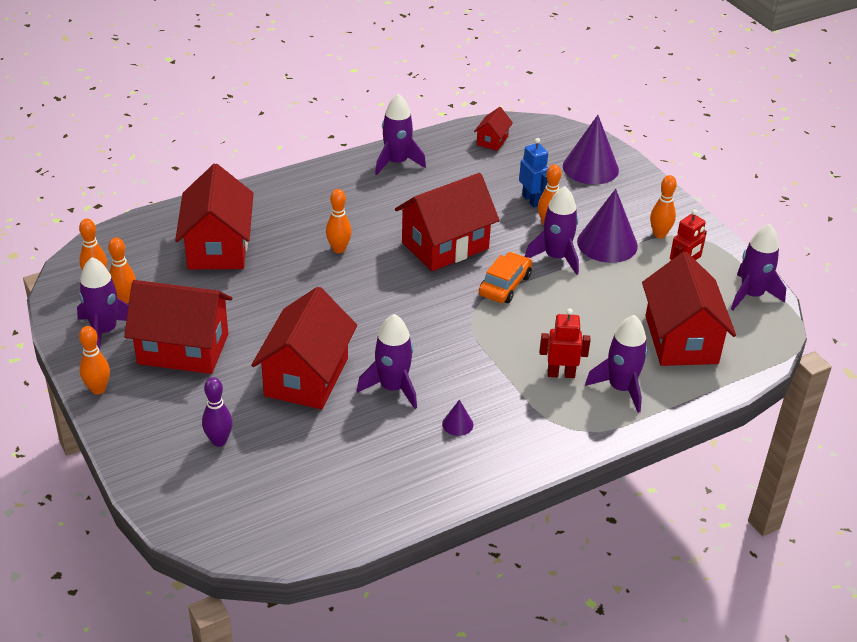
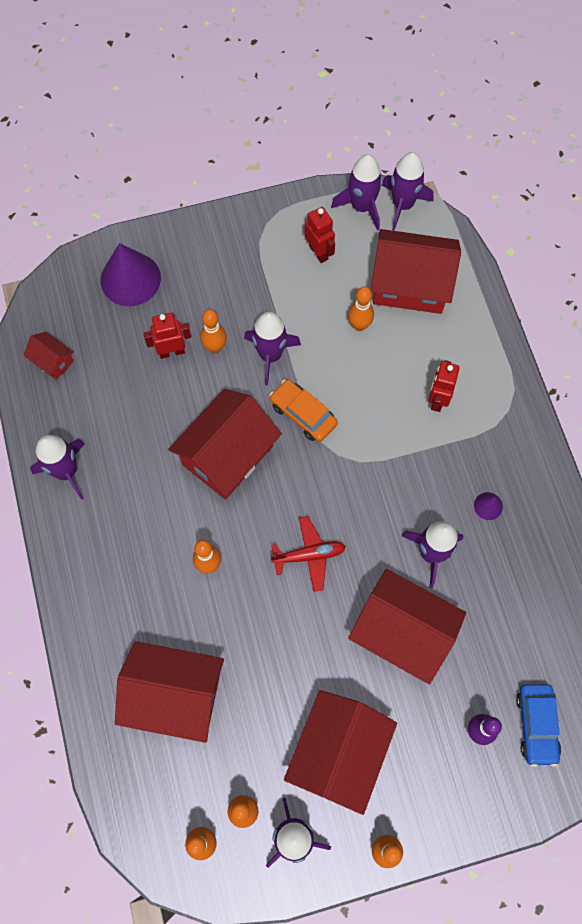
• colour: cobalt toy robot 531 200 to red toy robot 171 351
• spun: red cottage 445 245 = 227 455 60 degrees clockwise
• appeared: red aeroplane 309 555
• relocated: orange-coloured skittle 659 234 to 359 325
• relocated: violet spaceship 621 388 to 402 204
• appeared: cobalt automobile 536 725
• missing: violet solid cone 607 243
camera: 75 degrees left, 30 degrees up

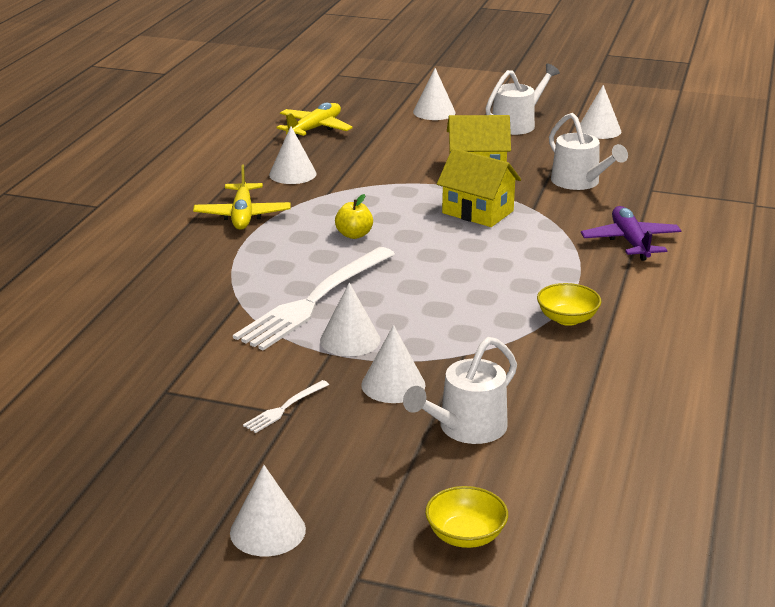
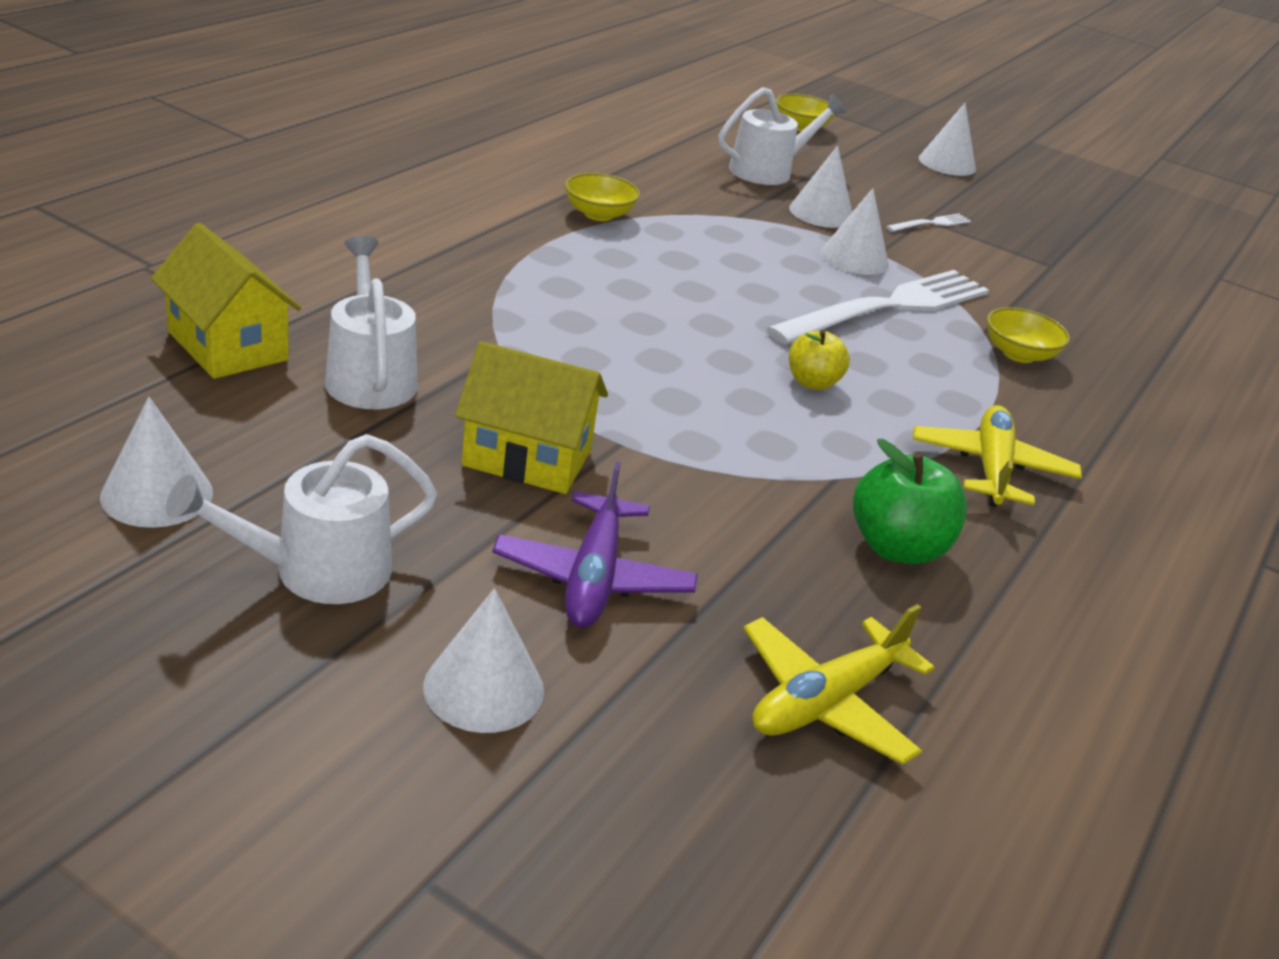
• relocated: bright yellow cottage 477 212 to 227 346
• relocated: violet aeroplane 630 242 to 593 577
• exchanged: pure white solid cone 292 174 to leaf-green apple fruit 897 548
• appeared: bright yellow bowl 1018 354
camera: 170 degrees left, 5 degrees up

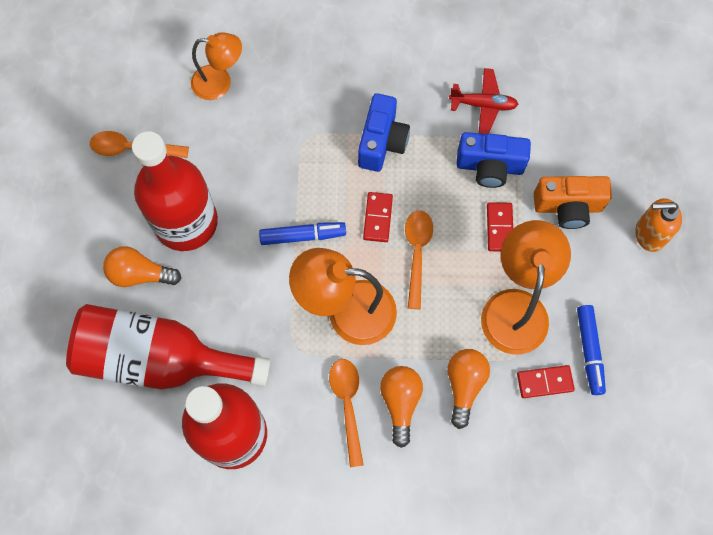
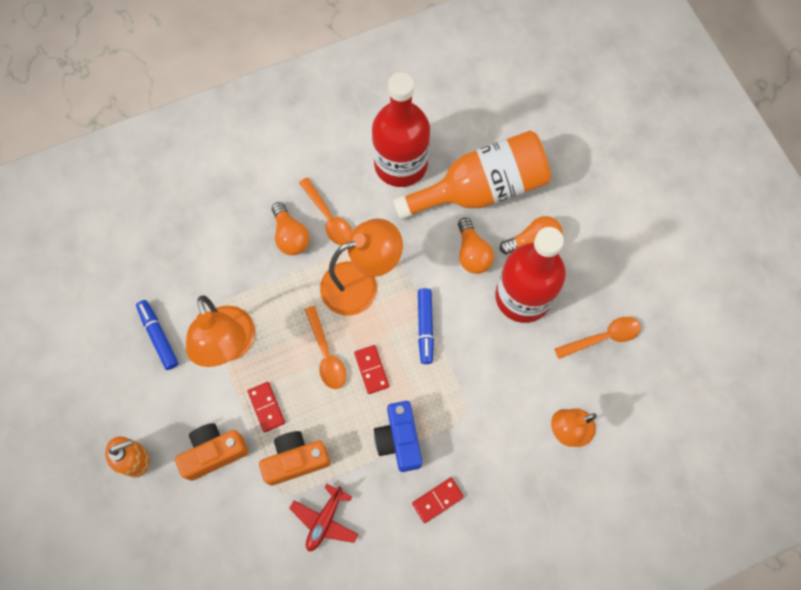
• colour: cobalt photo camera 489 167 to orange-coloured photo camera 296 460
• spun: red aeroplane 483 105 = 325 520 45 degrees counterclockwise
• colour: red drink bottle 159 359 to orange-coloured drink bottle 481 189
• relocated: red domino tile 544 382 to 437 500
• spun: cobalt marker 302 236 = 425 327 60 degrees counterclockwise
• relocated: orange-coloured bulb 464 385 to 472 253
camera: 155 degrees right, 0 degrees up

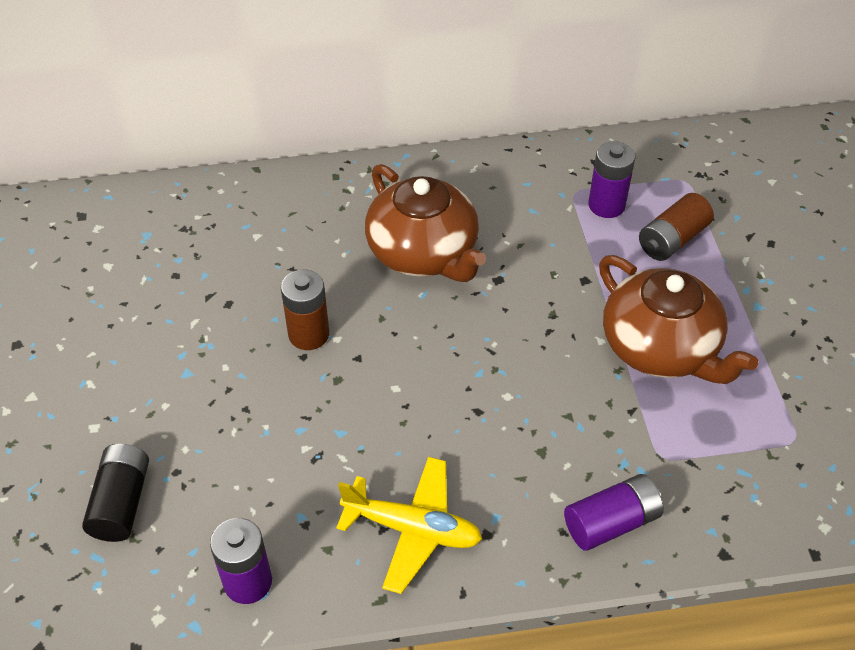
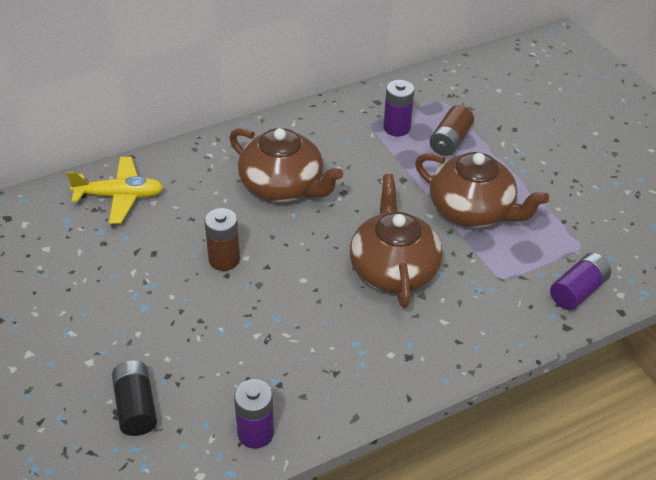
• relocated: bright yellow aeroplane 412 529 to 120 196
• appeared: dark brown china teapot 393 269
• relocated: violet AA battery 611 522 to 578 291
camera: 20 degrees left, 5 degrees down

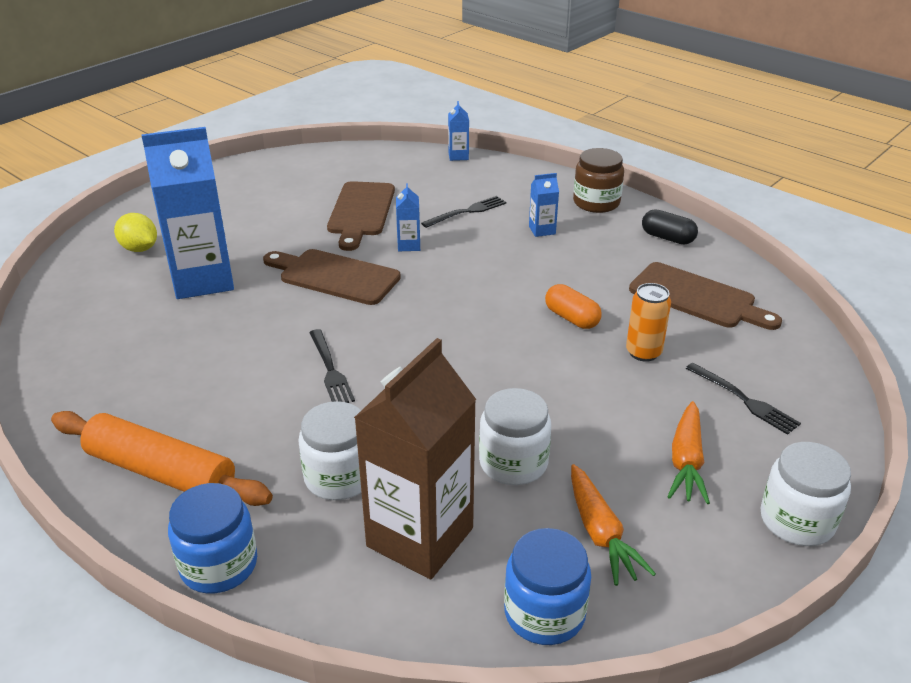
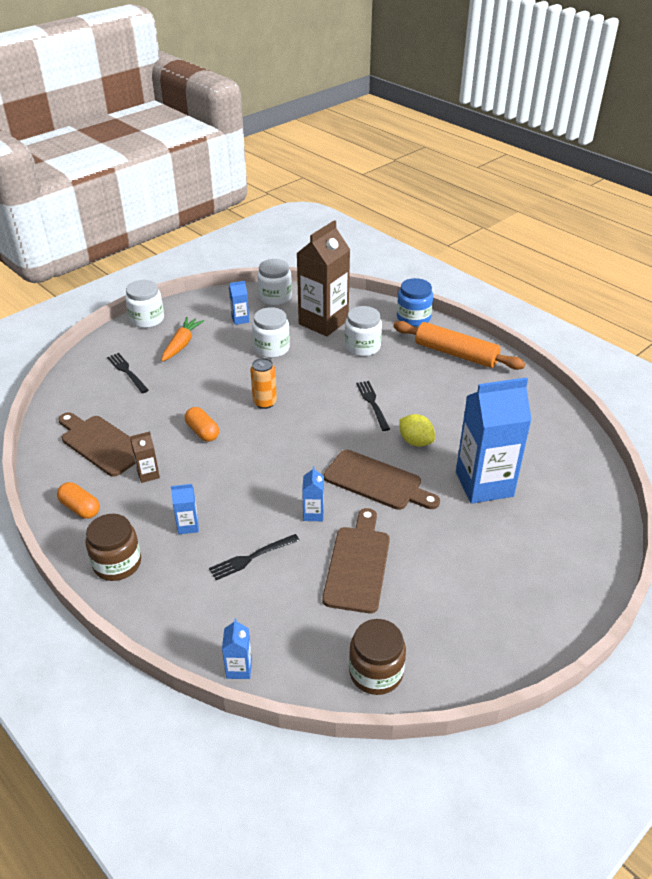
• colour: black pill shape 667 238 to orange-coloured pill shape 80 508
• appeared: dark brown carton 148 474
• exchanged: orange-coloured carrot 600 533 to cobalt carton 240 319
• relocated: orange-coloured can 643 352 to 264 402
• colour: cobalt jam jar 544 613 to pure white jam jar 275 297
• appeared: dark brown jam jar 376 672
• relocated: bright yellow toy lemon 139 249 to 415 441
camera: 175 degrees left, 5 degrees up

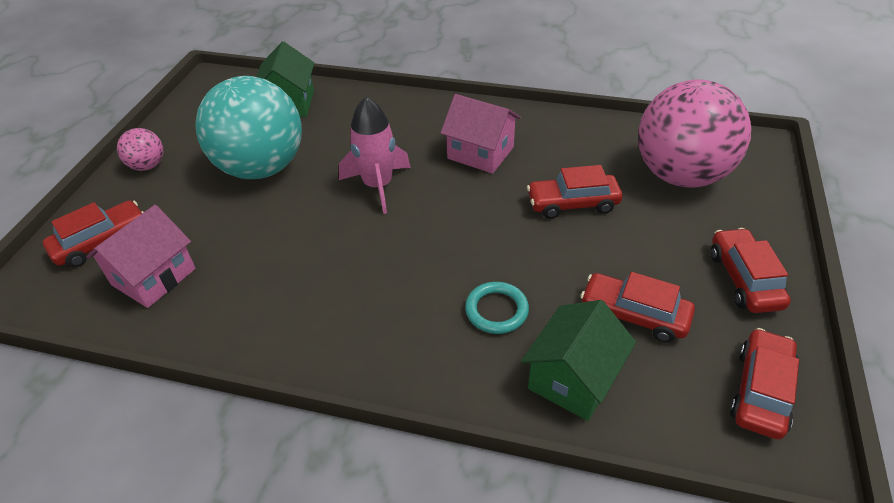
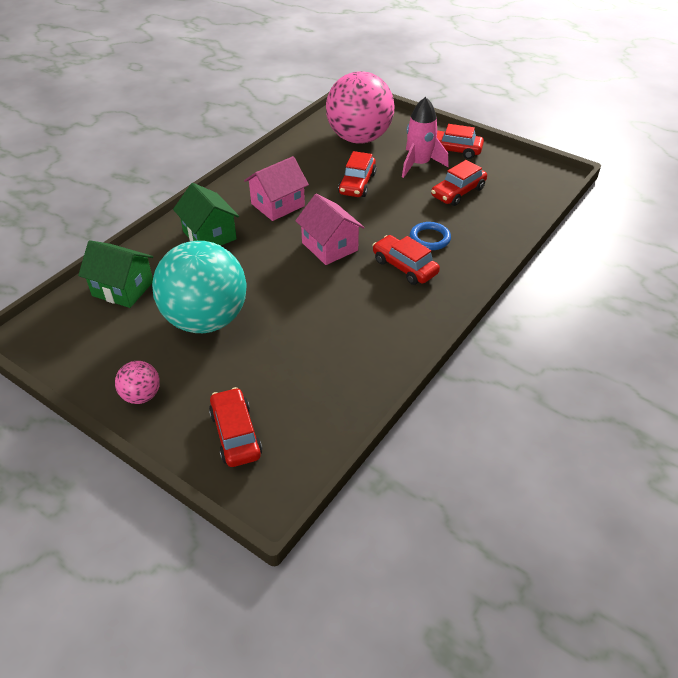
• relocated: leaf-green cottage 573 378 to 209 235
• relocated: pink cottage 154 277 to 329 246
• relocated: red automobile 760 391 to 404 267
• relocated: pink spaceship 378 185 to 419 164
• colour: turquoise ring 496 310 to cobalt ring 429 238
camera: 70 degrees left, 0 degrees up

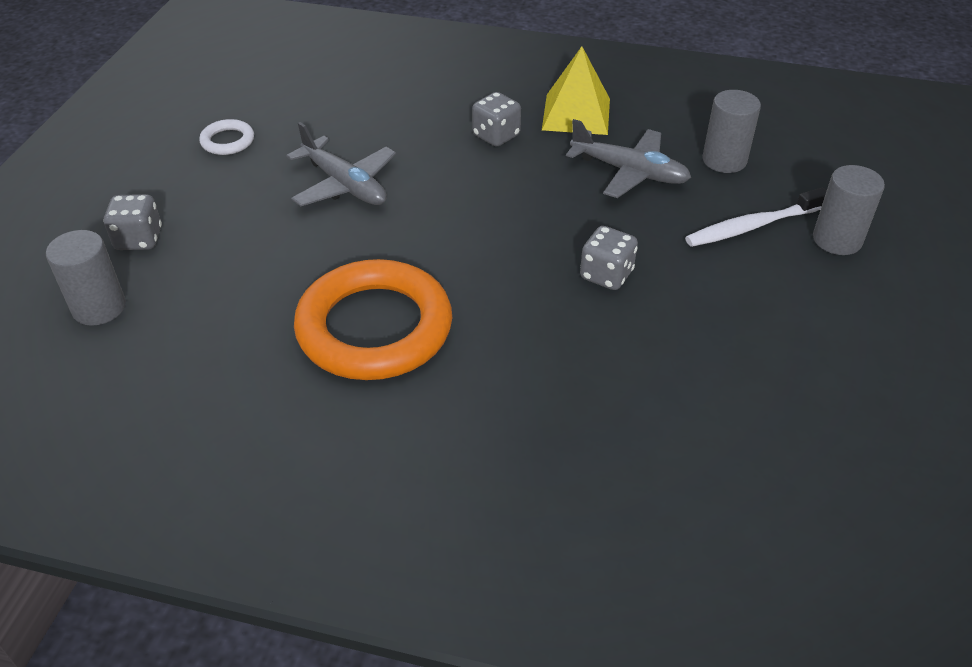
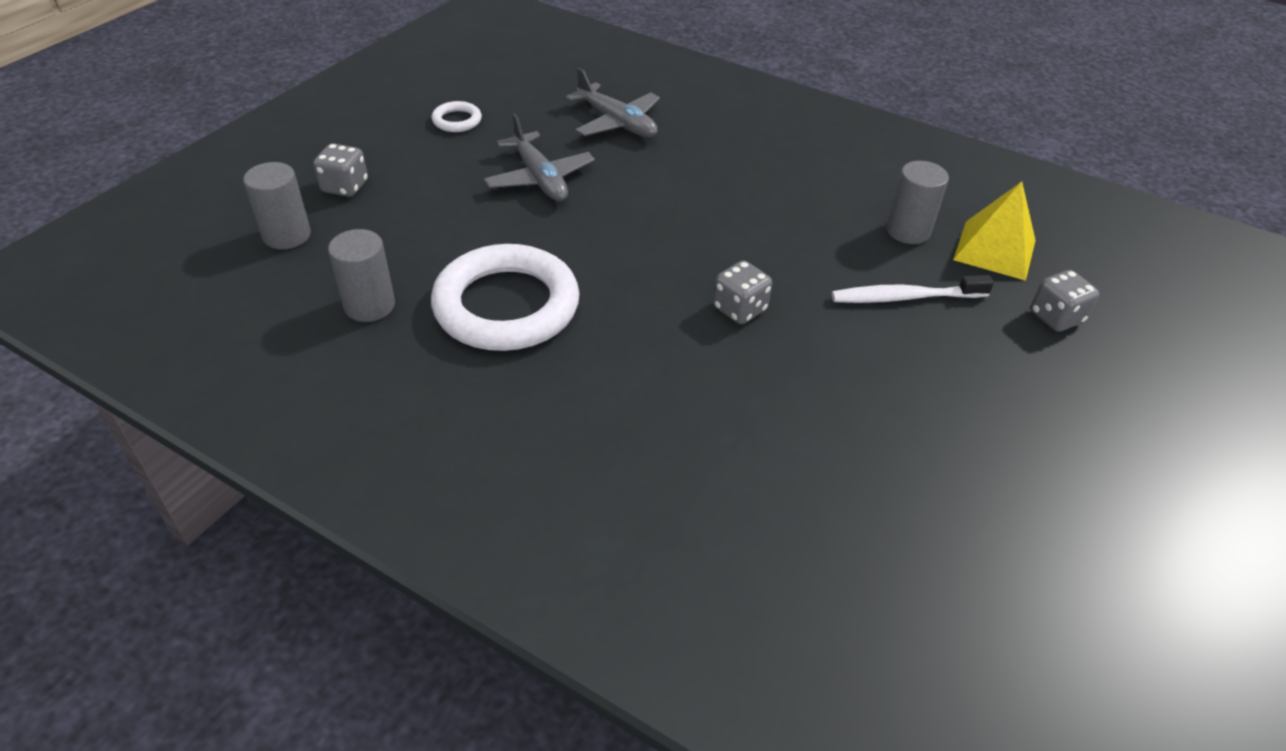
• relocated: ash-grey solid cylinder 837 240 to 369 305
• colour: orange-coloured ring 374 327 to pure white ring 506 306
• relocated: ash-grey aeroplane 630 172 to 617 123
• relocated: bright yellow pyramid 576 114 to 994 250
• relocated: ash-grey die 496 136 to 1055 317
camera: 15 degrees right, 0 degrees up

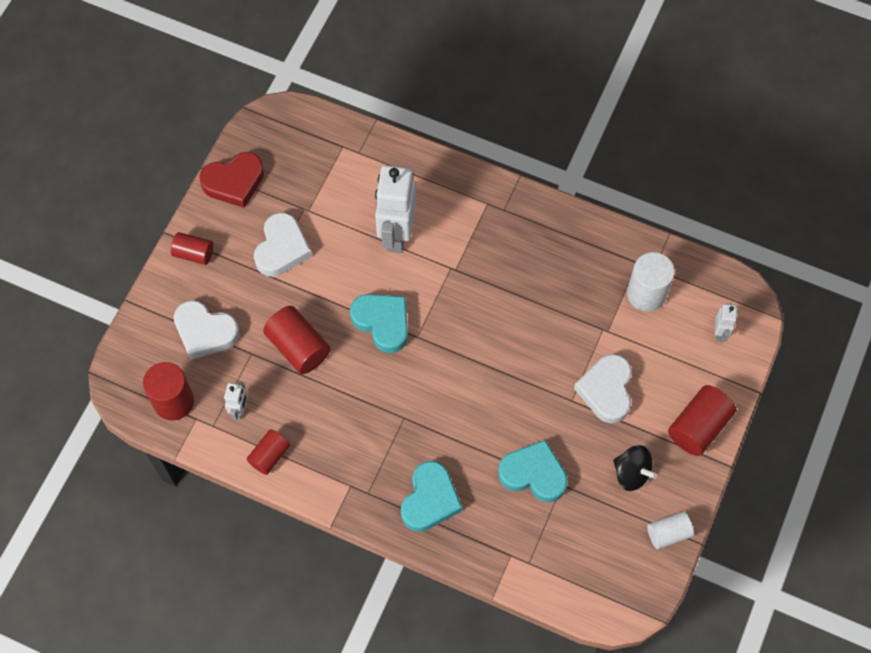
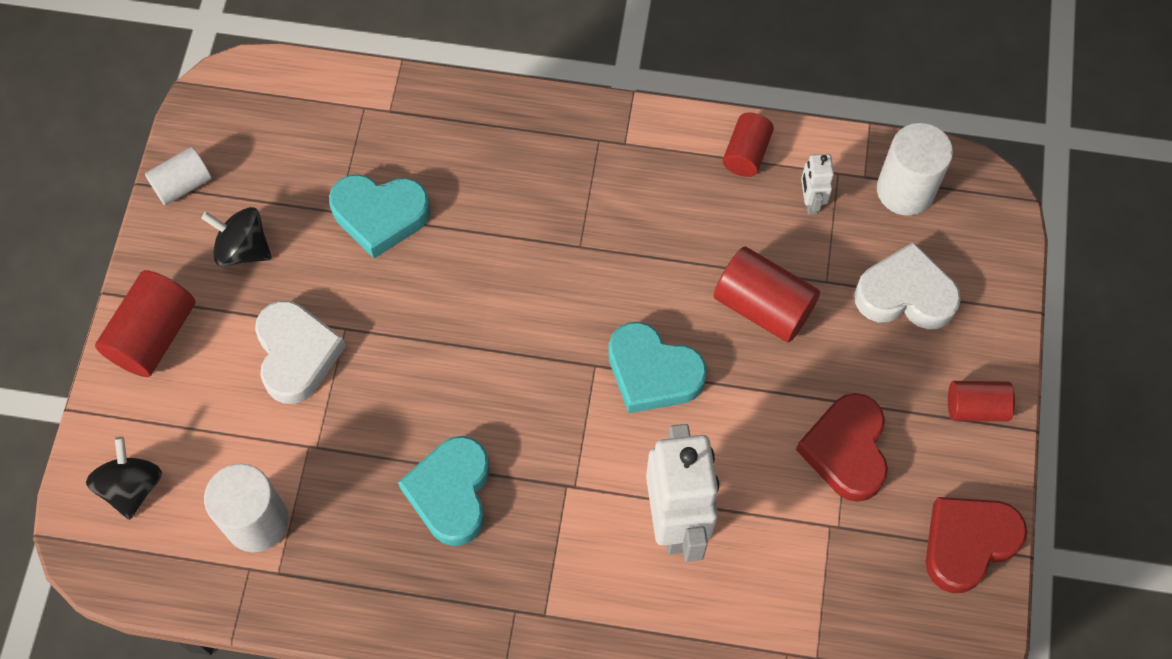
• exchanged: pure white toy robot 720 332 to black spinning top 132 487
• relocated: turquoise heart shape 430 500 to 451 493
• colour: pure white heart shape 282 248 to red heart shape 846 450
• colour: red solid cylinder 173 401 to pure white solid cylinder 905 190
camera: 165 degrees right, 0 degrees up

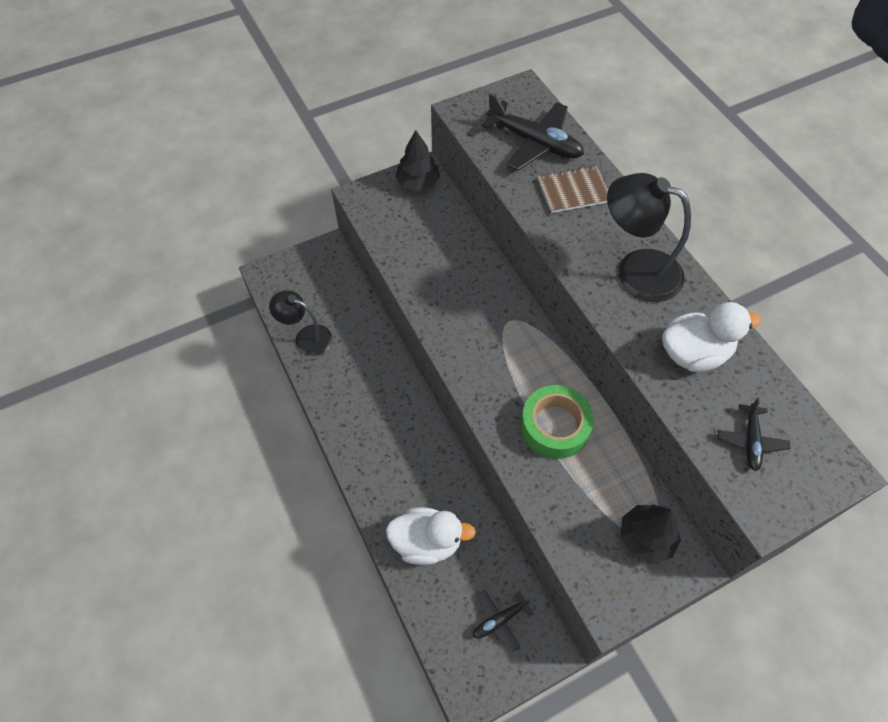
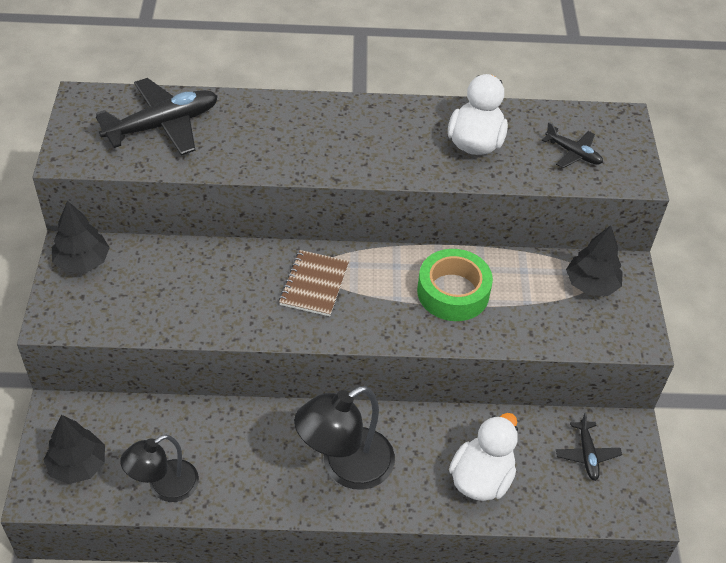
• appeared: black tree 78 465
• relocated: dark brown exercise book 573 191 to 314 284
• relocated: black reading lamp 636 270 to 345 466
camera: 65 degrees left, 10 degrees down

